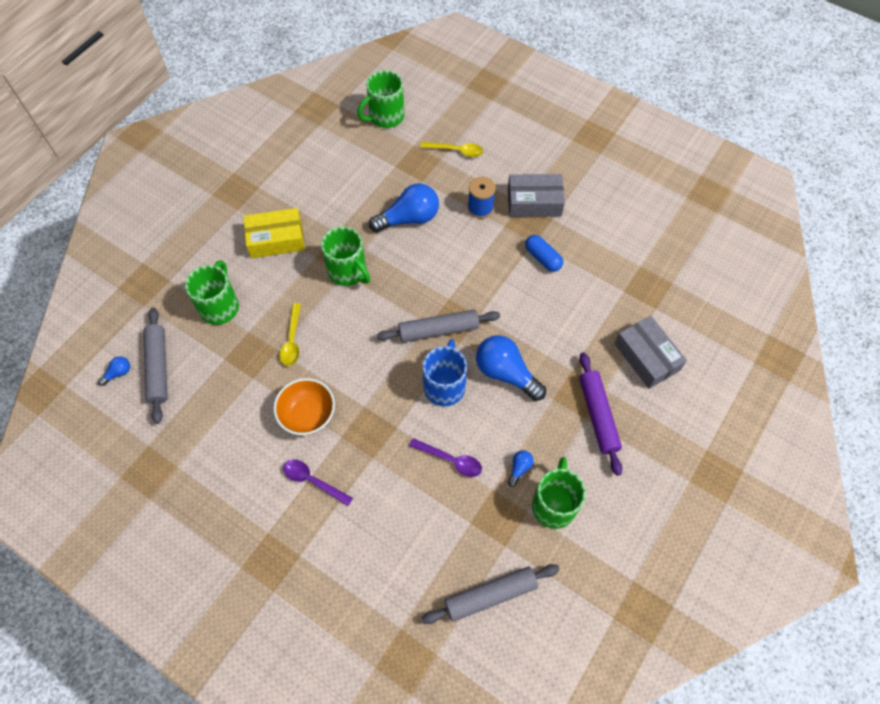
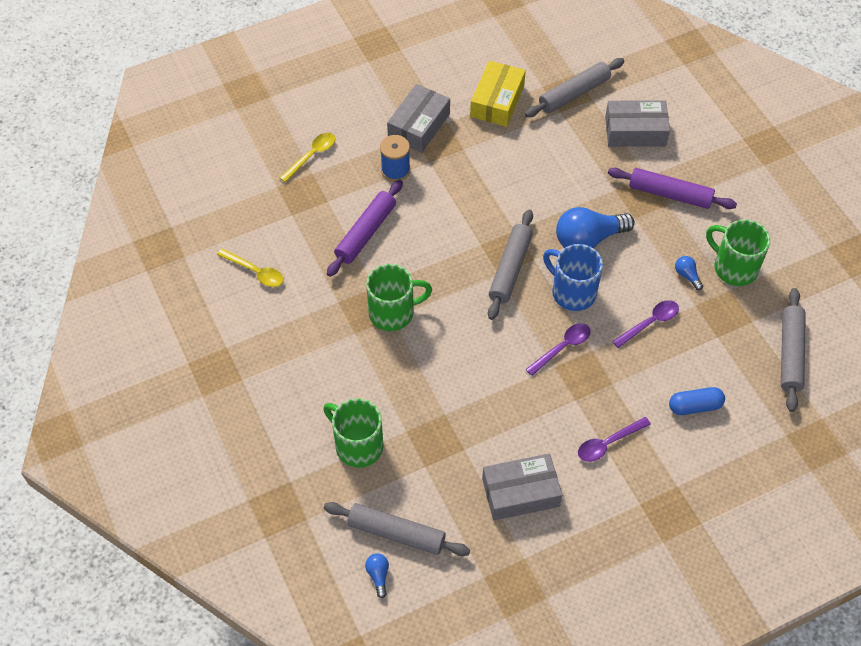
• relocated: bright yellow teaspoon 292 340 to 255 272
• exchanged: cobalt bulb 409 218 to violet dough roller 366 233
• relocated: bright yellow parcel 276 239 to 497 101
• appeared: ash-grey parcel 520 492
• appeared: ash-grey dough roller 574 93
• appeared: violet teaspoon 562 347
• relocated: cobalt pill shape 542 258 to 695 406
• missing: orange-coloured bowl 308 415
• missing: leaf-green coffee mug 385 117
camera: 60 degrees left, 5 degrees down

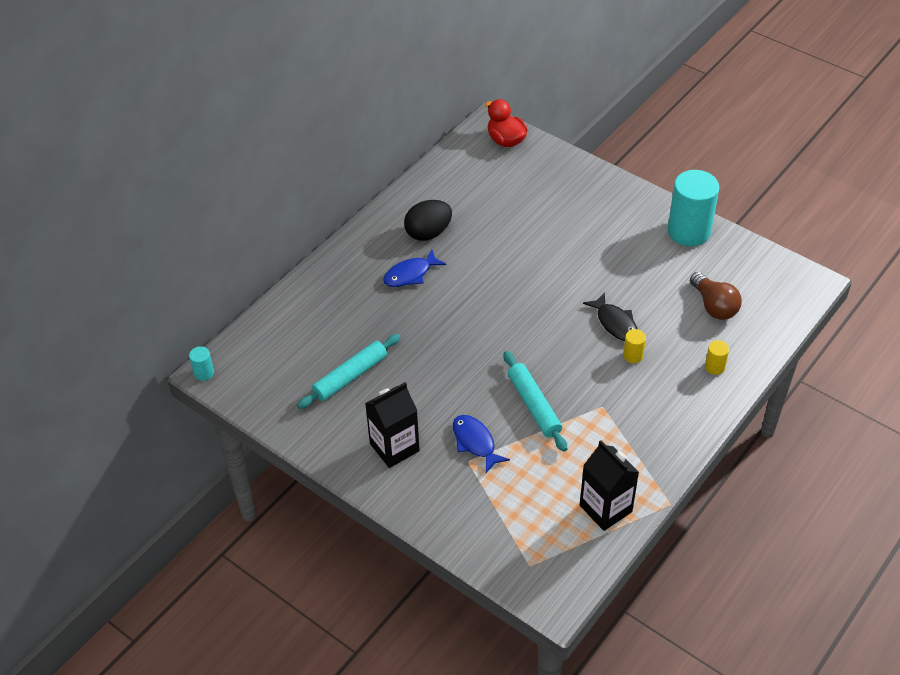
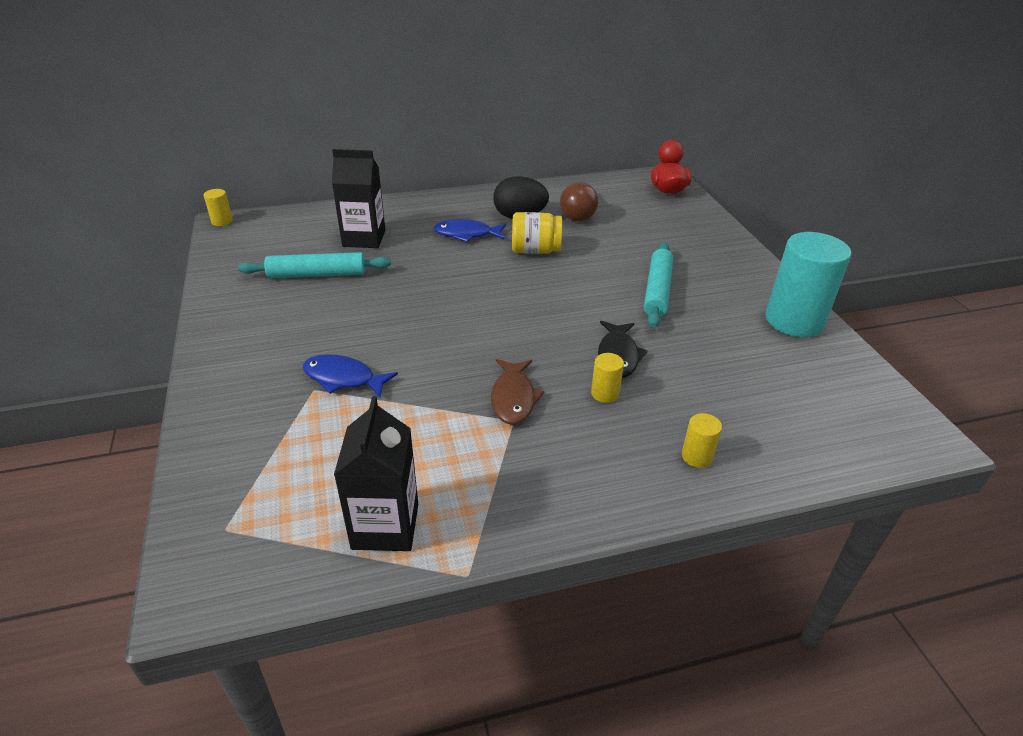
• colour: turquoise solid cylinder 204 373 to bright yellow solid cylinder 222 221
• spun: cobalt fish 475 442 = 343 378 75 degrees counterclockwise
• relocated: black carton 394 447 to 364 238
• appeared: dark brown fish 513 398
• appeared: bright yellow jam jar 535 250
• relocated: dark brown bulb 714 306 to 578 214
• relocated: turquoise dough roller 534 405 to 657 291
camera: 35 degrees right, 10 degrees down

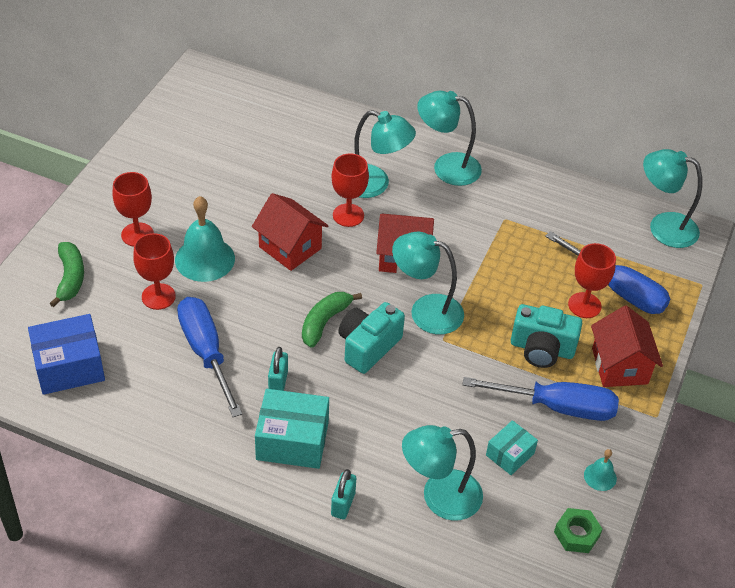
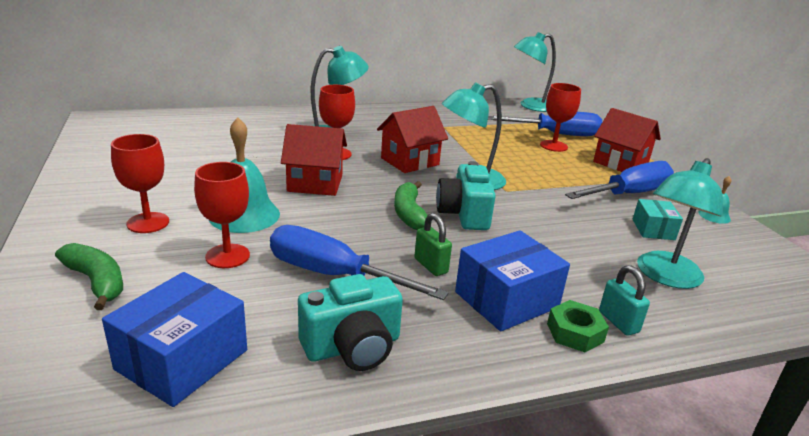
• relocated: turquoise photo camera 542 349 to 353 347
• colour: turquoise padlock 278 382 to leaf-green padlock 431 266
• colour: turquoise parcel 292 440 to cobalt parcel 506 300
• relocated: leaf-green nut 576 534 to 575 332
• missing: turquoise reading lamp 447 167
camera: 40 degrees left, 20 degrees down

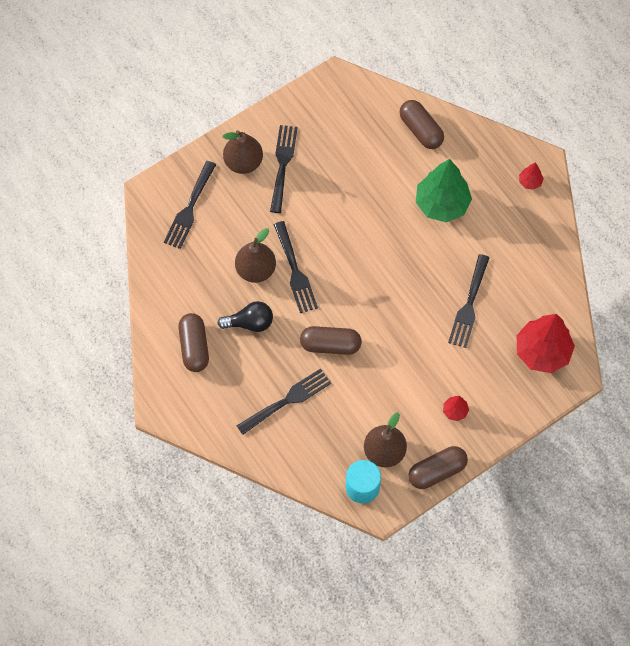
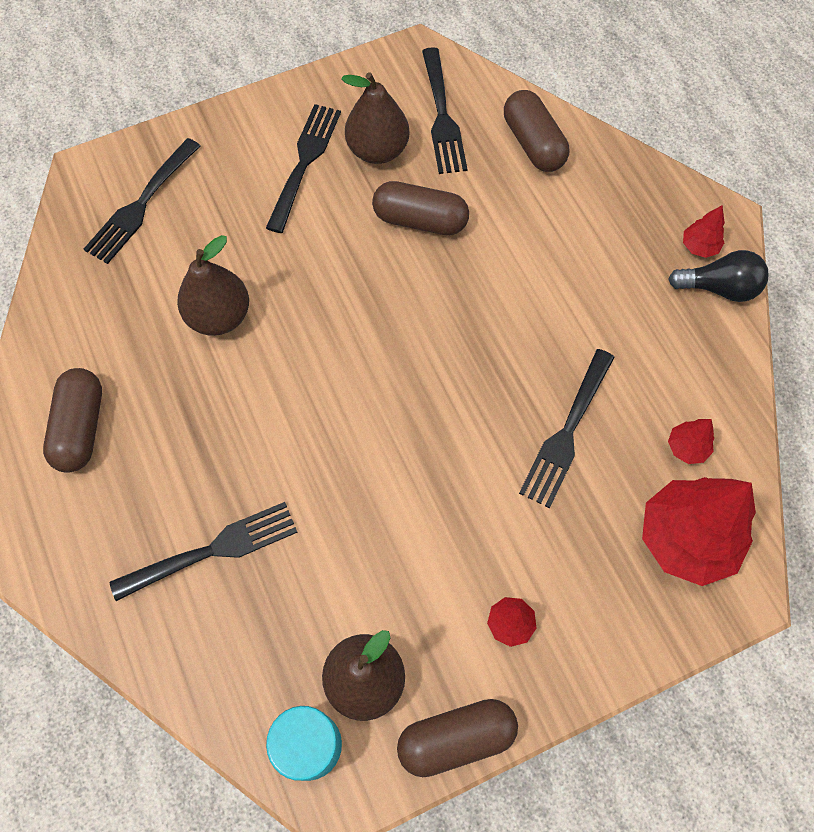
• relocated: dark brown pear 243 162 to 377 150
• relocated: dark brown pill shape 330 345 to 420 220
• relocated: black dinner fork 295 271 to 442 117
• relocated: black bulb 250 323 to 719 288
• appeared: red tree 686 447
• missing: leaf-green tree 442 204
camera: 10 degrees right, 0 degrees up

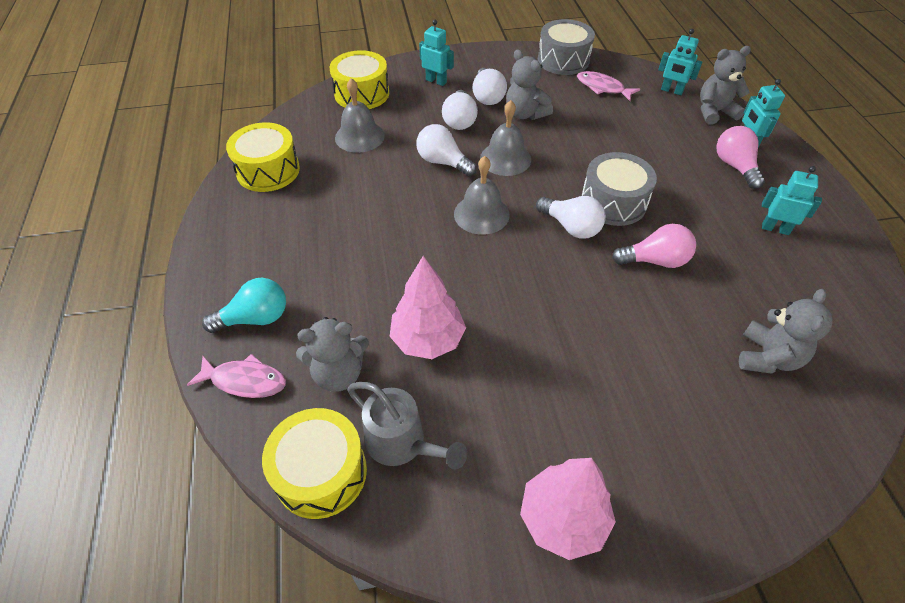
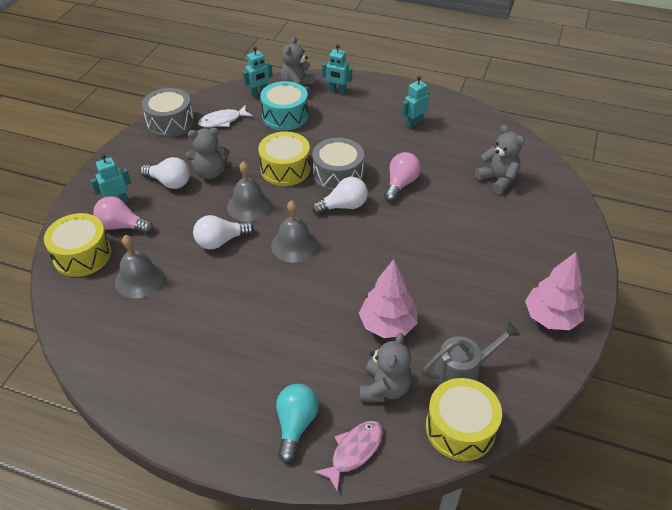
• relocated: pink bulb 735 166 to 122 226
• colour: pink fish 603 88 to pure white fish 222 121
• relocated: bright yellow snare drum 268 170 to 285 169
• appeared: turquoise snare drum 285 116
• missing: pure white bulb 459 120
camera: 60 degrees left, 5 degrees down

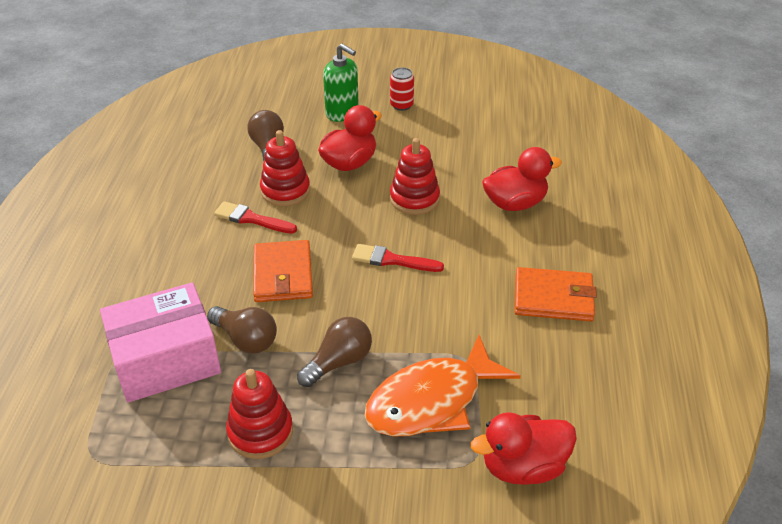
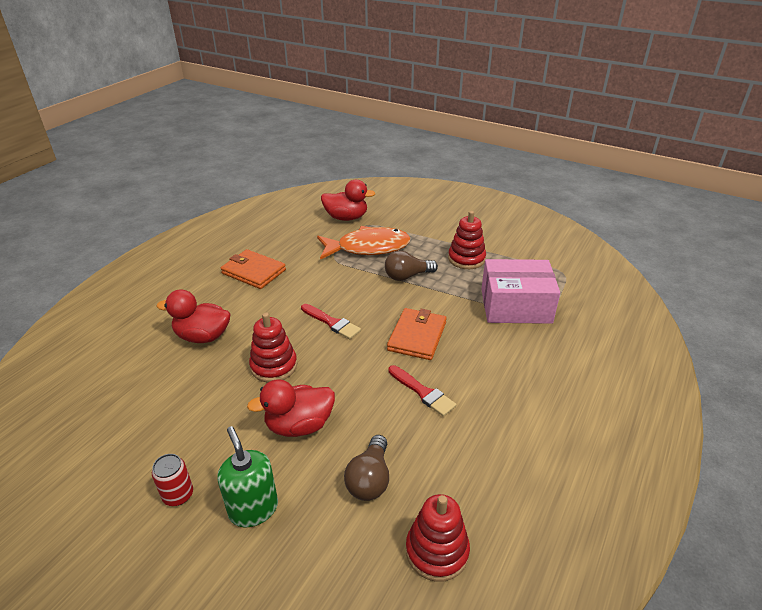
• relocated: red stacking toy 285 191 to 437 551
• missing: dark brown bulb 246 339
camera: 155 degrees left, 5 degrees down

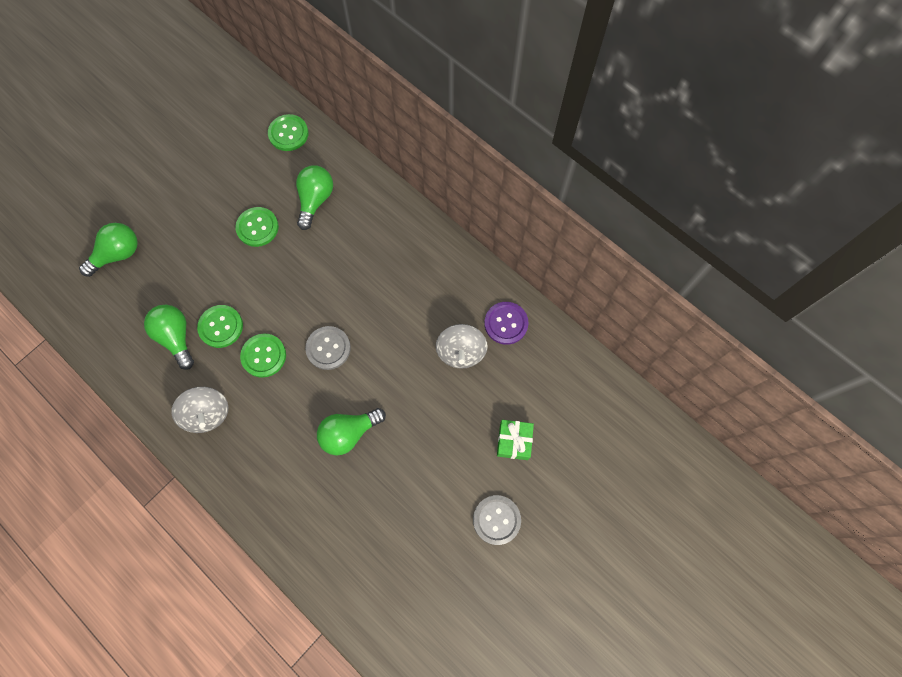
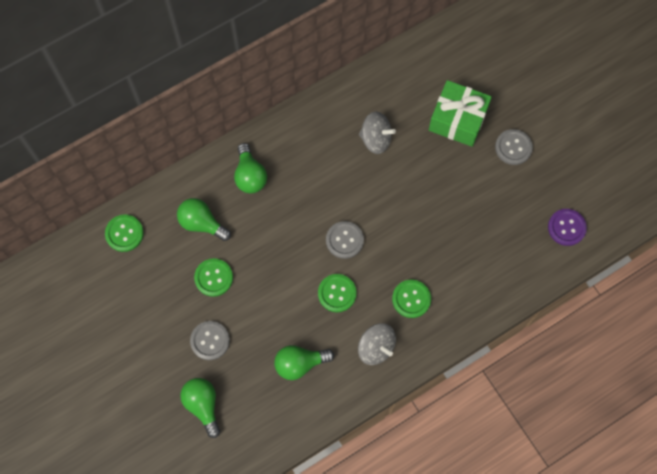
• appeared: ash-grey sewing button 210 341
• relocated: leaf-green bulb 349 433 to 250 176
• spun: ash-grey spinning top 207 414 = 376 347 60 degrees clockwise
• relocated: leaf-green sewing button 221 327 to 411 299
• size: leaf-green gift 514 441 = 457 120 x1.77
• relocated: violet sewing button 506 323 to 566 227
camera: 75 degrees left, 0 degrees up

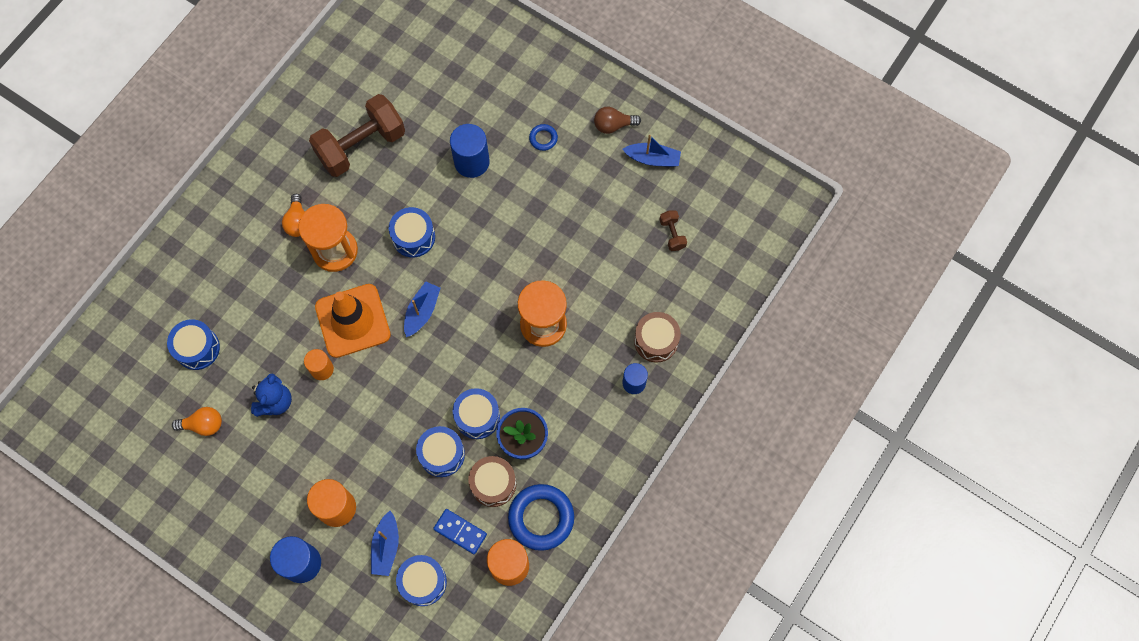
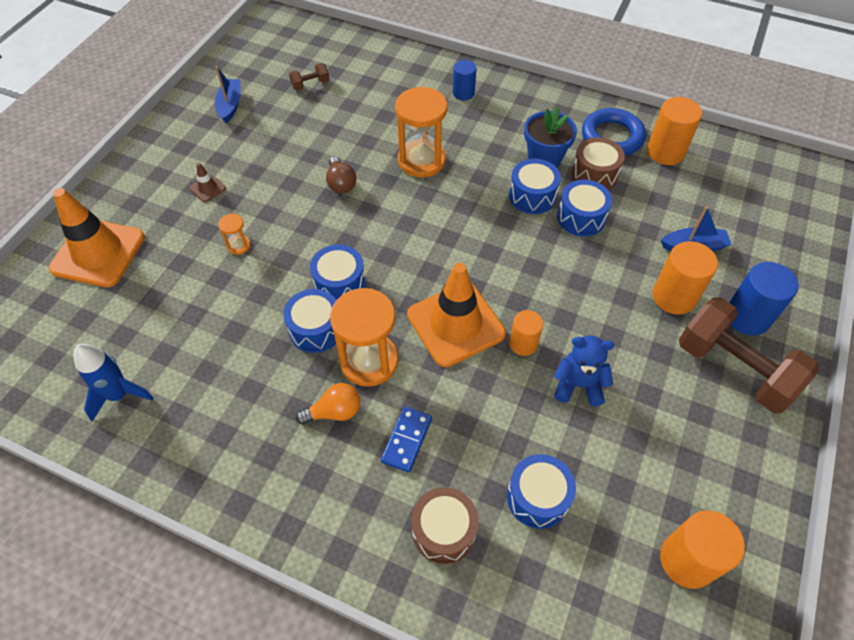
• appeared: orange-coloured traffic cone 98 253
• appeared: cobalt spaceship 119 395
• exchanged: cobalt ring 543 138 to dark brown traffic cone 208 188
• exchanged: cobalt solid cylinder 471 162 to orange-coloured sandglass 238 245
• relocated: cobalt snare drum 423 582 to 316 329
• relocated: dark brown bulb 613 125 to 341 183
• relocated: cobalt domino tile 460 532 to 407 440
• relocated: dark brown snare drum 656 341 to 444 531
• appeared: orange-coloured solid cylinder 687 560
• relocated: dark brown dumbbell 361 145 to 734 369
• missing: orange-coloured bulb 203 425
• missing: cobalt sailboat 422 312
camera: 100 degrees left, 15 degrees down

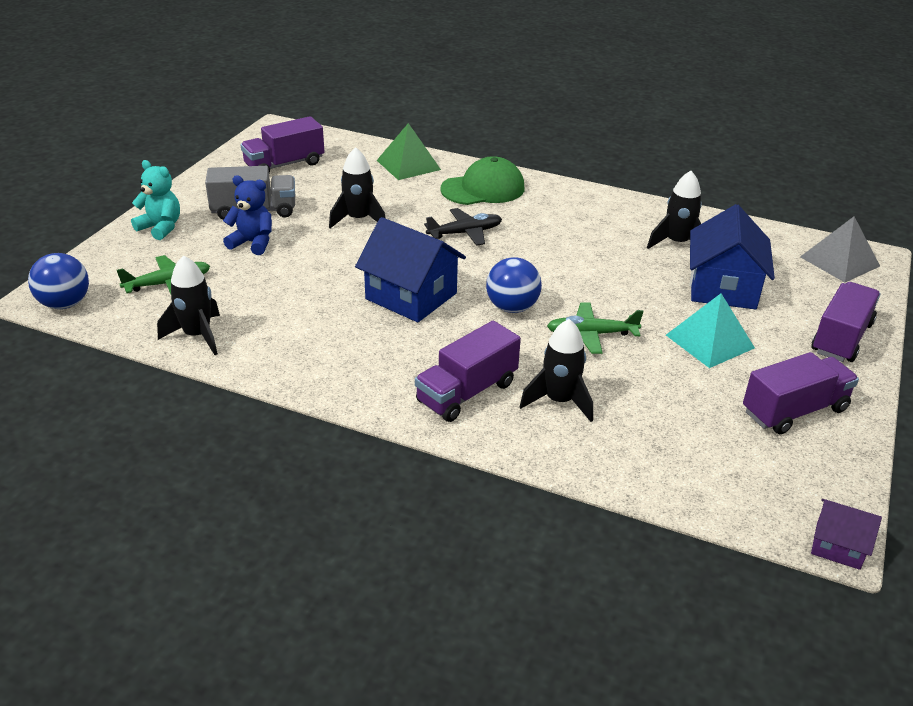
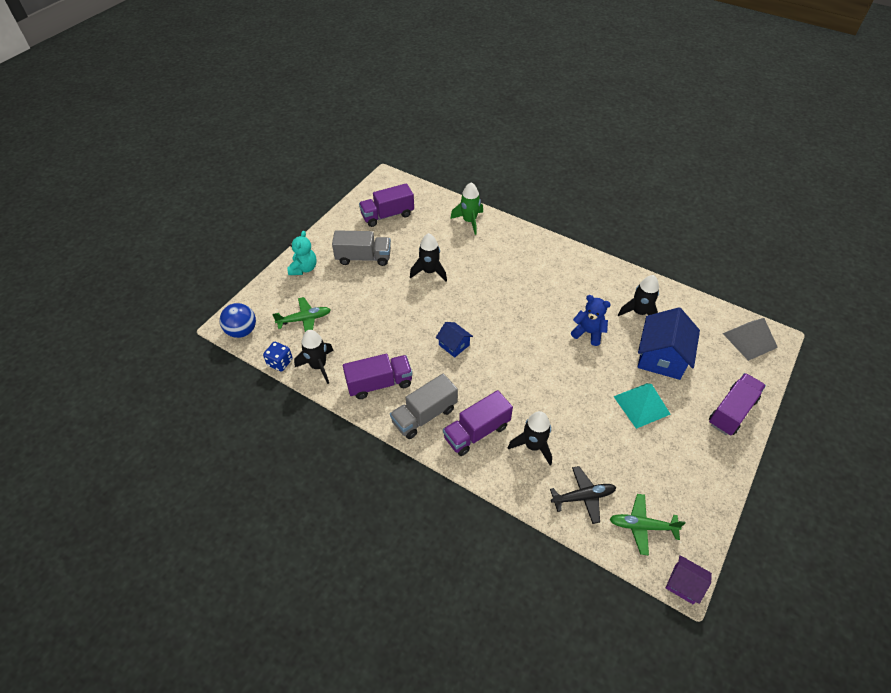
• appeared: cobalt die 280 362
• spun: turquoise stuffed bear 161 228 = 304 268 60 degrees clockwise
• relocated: violet lorry 794 411 to 379 383
• appeared: ash-grey lorry 424 415
• size: cobalt cottage 411 296 = 454 345 x0.52
• exchanged: leaf-green pyramid 408 165 to leaf-green spaceship 469 221
• relocated: black aeroplane 465 233 to 583 497
• relocated: cobalt stuffed bear 252 243 to 588 333
• relocated: leaf-green aeroplane 592 334 to 642 526
• missing: leaf-green peaked cap 483 189
• missing: cobalt ball 512 307
camera: 10 degrees right, 15 degrees up

